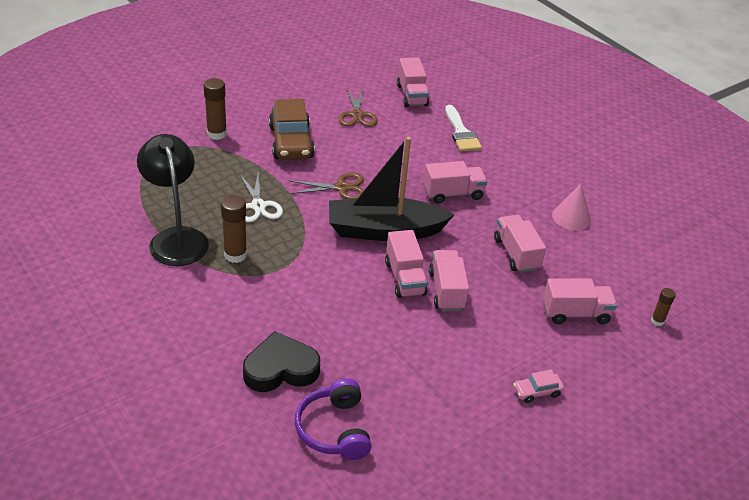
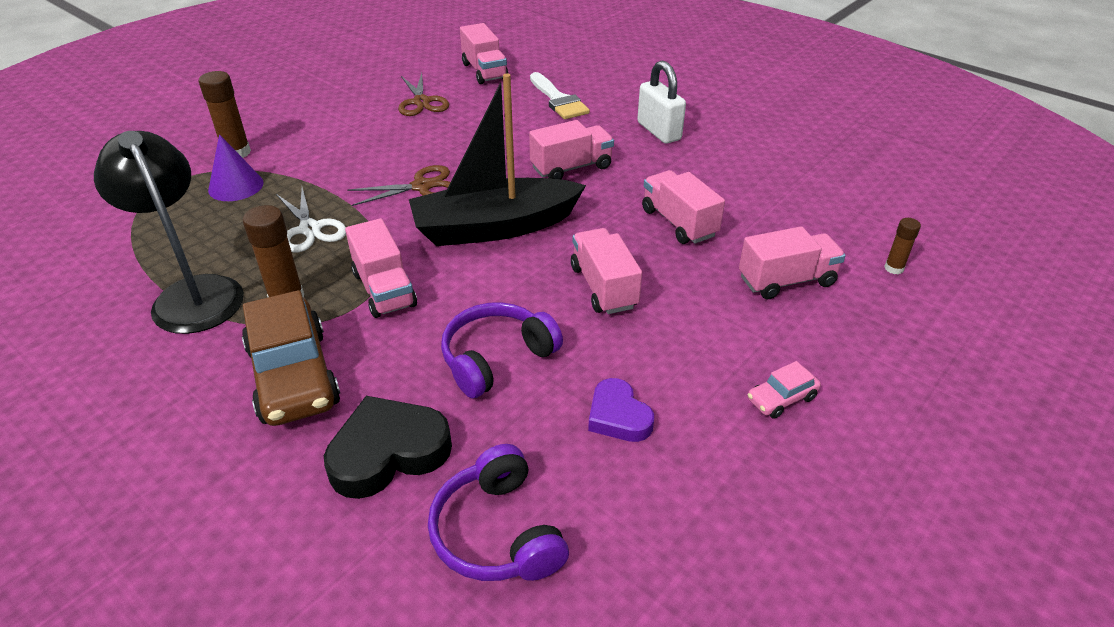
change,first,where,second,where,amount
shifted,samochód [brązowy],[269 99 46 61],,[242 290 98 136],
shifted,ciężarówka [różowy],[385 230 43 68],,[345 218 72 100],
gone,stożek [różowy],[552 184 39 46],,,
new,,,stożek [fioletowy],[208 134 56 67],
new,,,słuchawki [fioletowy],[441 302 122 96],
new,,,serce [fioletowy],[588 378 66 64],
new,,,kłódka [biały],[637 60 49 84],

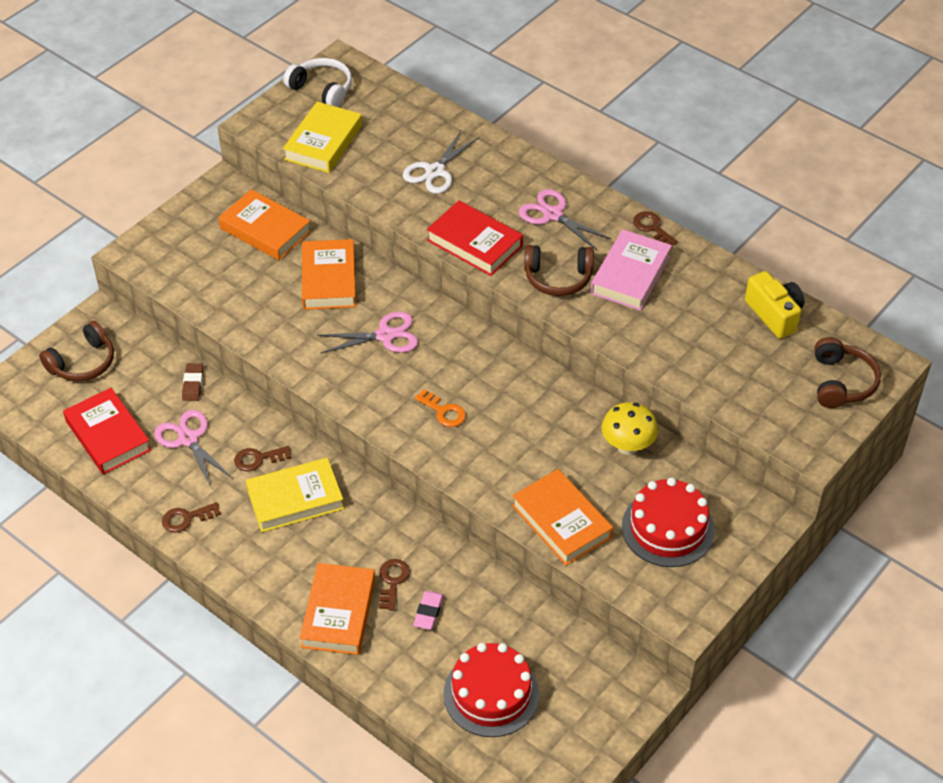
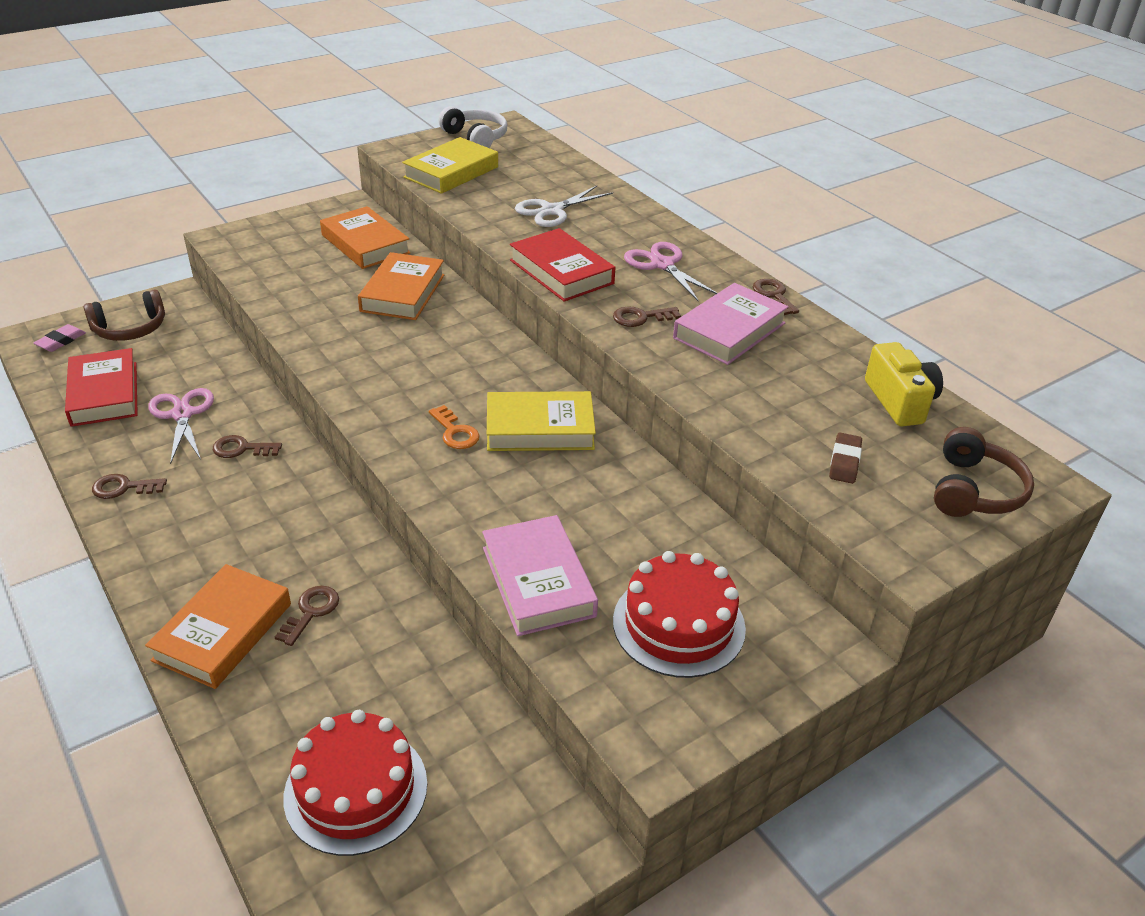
change,first,where,second,where,amount
shifted,gumka do mazania [brązowy],[182 363 22 38],,[829 433 33 51],
shifted,książka [żółty],[246 458 98 74],,[487 391 109 60],
gone,nożyczki [różowy],[317 311 101 43],,,
shifted,gumka do mazania [różowy],[413 591 31 39],,[33 324 53 28],
repainted,książka [pomarańczowy],[512 469 101 97],książka [różowy],[482 515 116 121],
swapped,słuchawki [brązowy],[524 245 70 51],klucz [brązowy],[613 306 68 21],
gone,grzyb [żółty],[602 402 56 53],,,

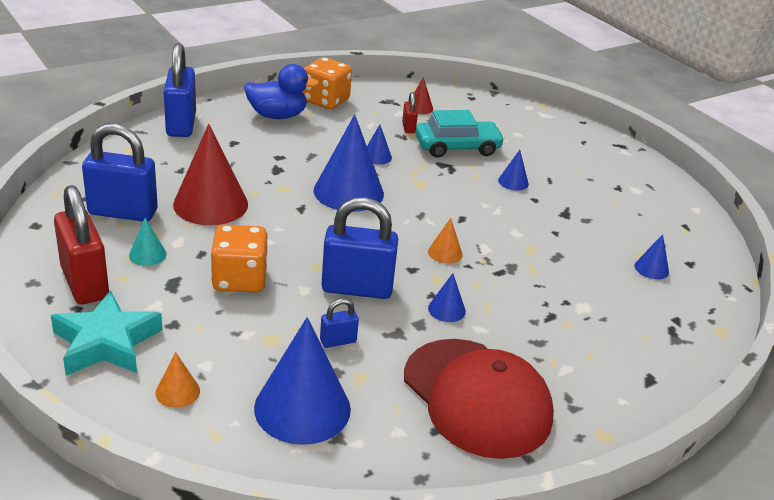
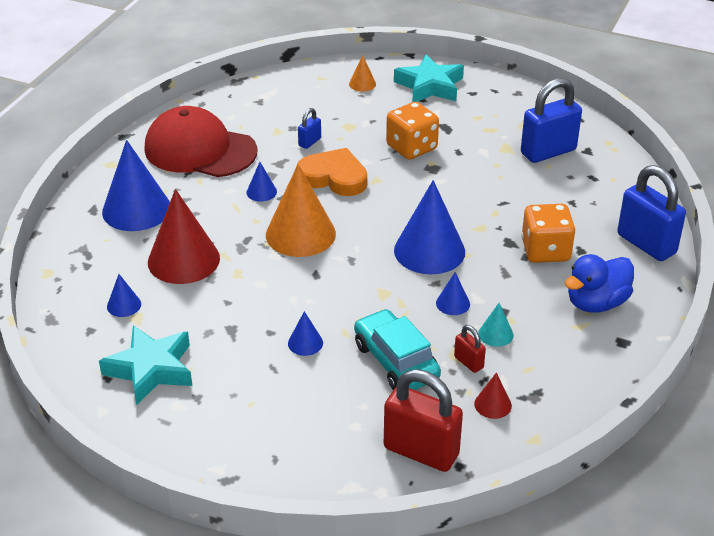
change,first,where,second,where,amount
shifted,kłódka [czerwony],[54 185 55 119],,[384 369 79 103],
shifted,stożek [turkusowy],[129 218 38 48],,[478 303 36 44],
shifted,stożek [czerwony],[173 124 75 101],,[148 189 72 95],
shifted,stożek [niebieski],[254 317 97 128],,[102 140 68 91],
shifted,kostka do gry [pomarańczowy],[302 57 50 52],,[521 204 54 59],
swapped,kłódka [niebieski],[321 197 77 102],serce [pomarańczowy],[296 148 71 48],
rotated,samochód [turkusowy],[415 110 90 48],,[354 309 87 81],105 degrees clockwise
scaled,stożek [pomarańczowy],[428 218 35 46],,[266 164 70 93],x2.20
new,,,gwiazda [turkusowy],[99 325 93 80],

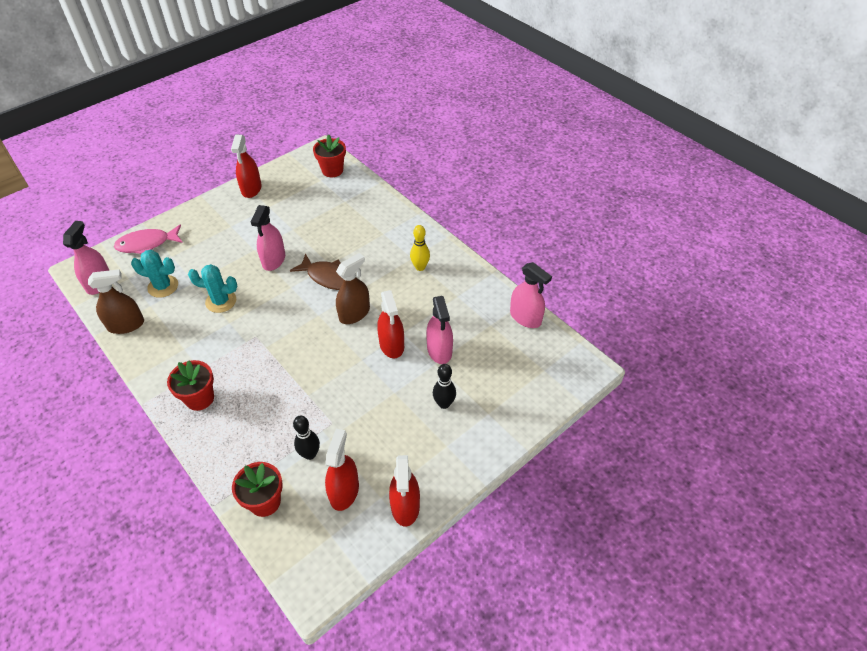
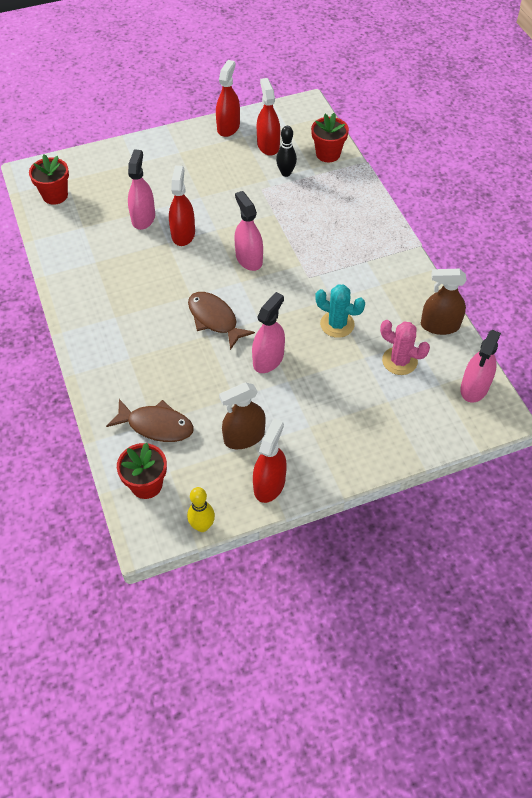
change,first,where,second,where,amount
gone,ryba [różowy],[114 224 69 30],,,
repainted,kaktus [turkusowy],[131 250 47 48],kaktus [różowy],[380 320 50 55],
shifted,doniczka [czerwony],[167 360 47 51],,[29 154 40 51],
rotated,spryskiwacz [czerwony],[325 429 34 82],,[257 78 23 78],135 degrees clockwise
shifted,spryskiwacz [brązowy],[336 253 34 71],,[219 382 47 67],
shifted,kręgiel [żółty],[410 225 20 46],,[187 487 28 45],
gone,kręgiel [czarny],[433 364 23 45],,,
shifted,spryskiwacz [różowy],[510 262 42 66],,[234 191 29 80],
new,,,ryba [brązowy],[106 399 88 43],

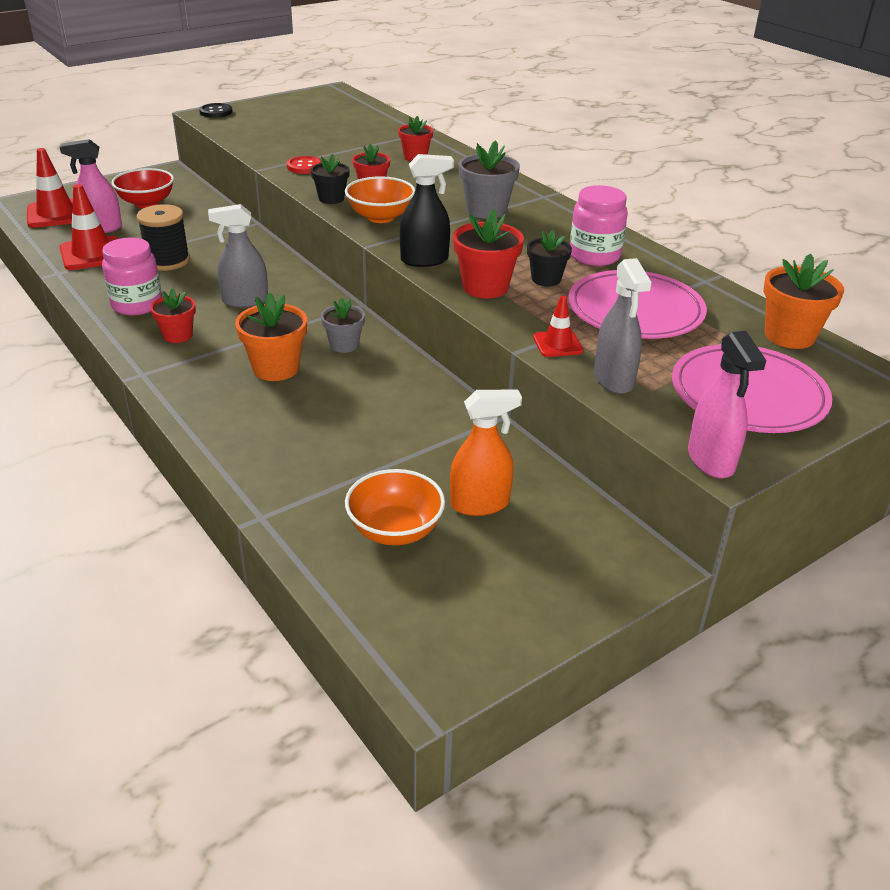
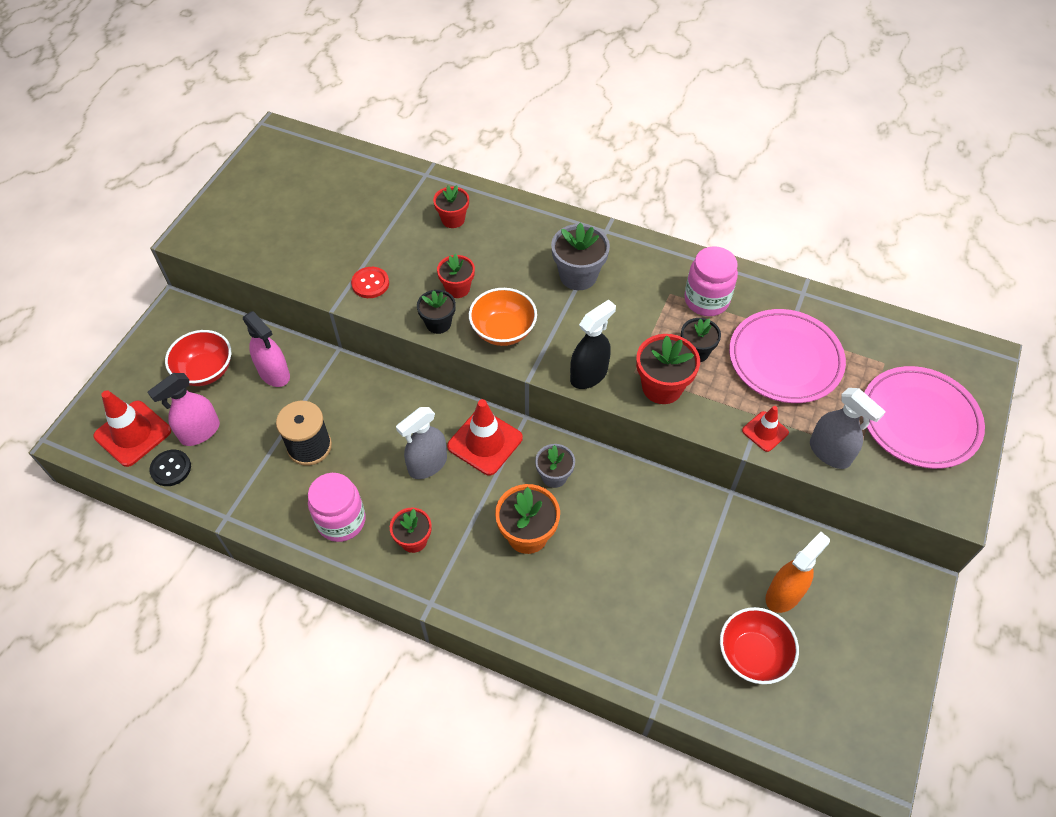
change,first,where,second,where,amount
shifted,pachołek [czerwony],[60 184 58 86],,[447 399 76 76],
shifted,guzik [czarny],[199 103 33 15],,[149 450 42 36],
repainted,miska [pomarańczowy],[345 469 100 76],miska [czerwony],[720 607 79 77],
shifted,spryskiwacz [różowy],[688 331 79 147],,[243 311 47 76],
gone,doniczka [pomarańczowy],[763 253 81 96],,,

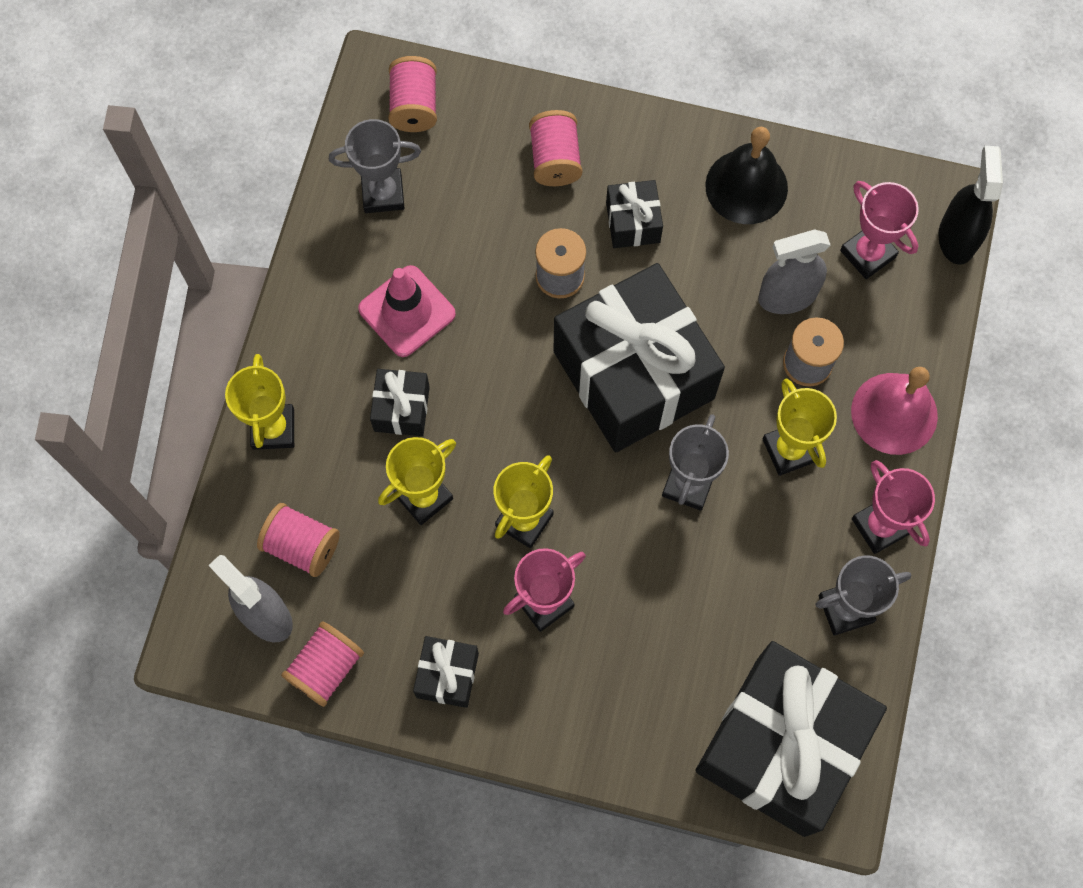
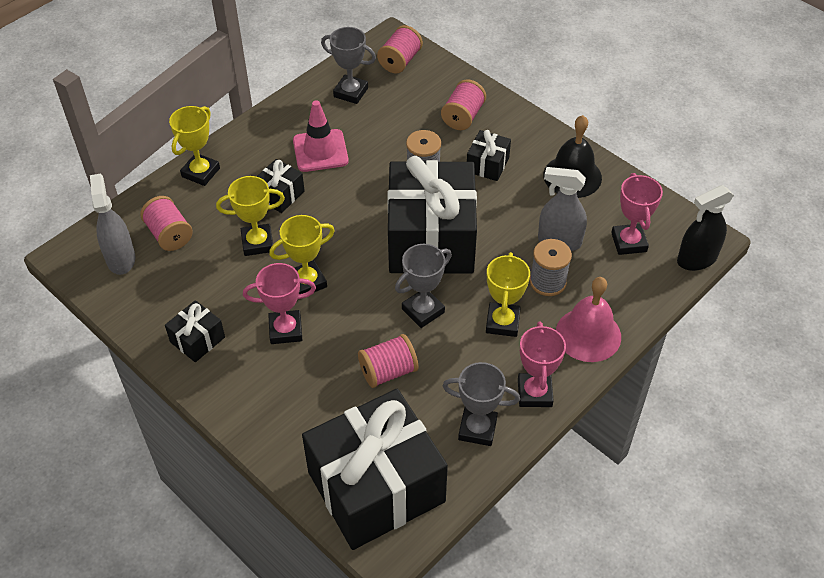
change,first,where,second,where,amount
shifted,szpulka [różowy],[281 621 83 86],,[358 334 60 54],
rotated,spryskiwacz [czarny],[938 146 65 119],,[677 185 57 86],150 degrees counterclockwise

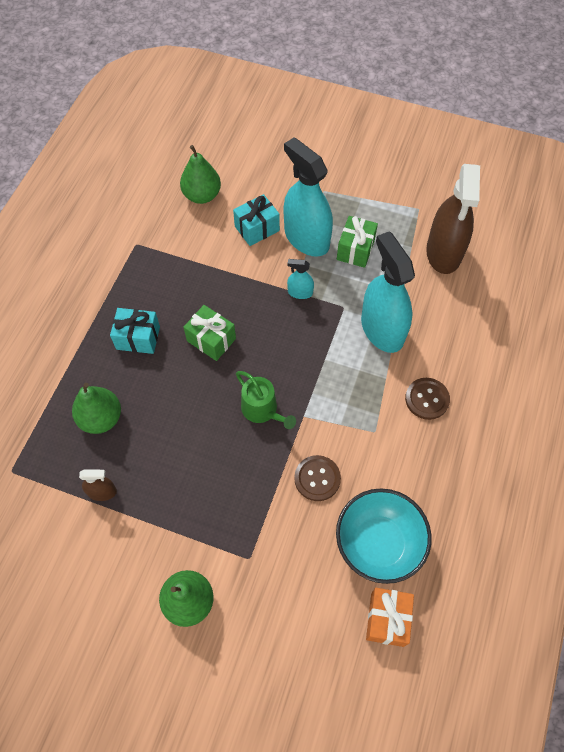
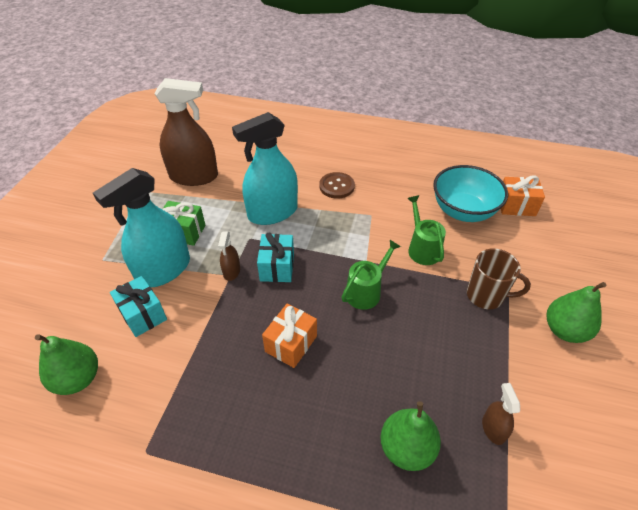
change,first,where,second,where,amount
shifted,prezent [turkusowy],[110 308 50 46],,[257 232 37 50],
repainted,prezent [zielony],[184 305 52 56],prezent [pomarańczowy],[262 304 55 64],
repainted,spryskiwacz [turkusowy],[287 259 27 40],spryskiwacz [brązowy],[218 231 22 50],
swapped,guzik [brązowy],[294 455 47 46],konewka [zielony],[407 195 39 70],
new,,,kubek [brązowy],[467 248 64 61],

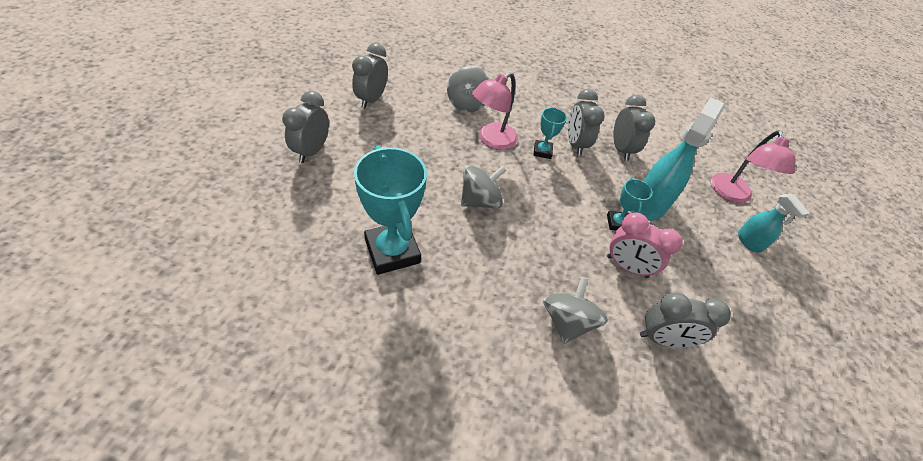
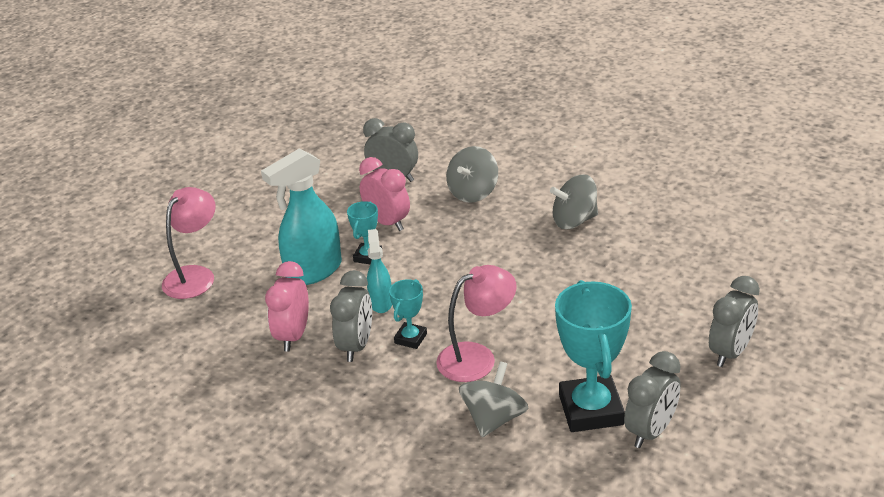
change,first,where,second,where,amount
shifted,puchar [turkusowy],[354 146 73 129],,[555 280 77 152],
shifted,bączek [szary],[461 165 45 43],,[550 174 48 55],
repainted,budzik [szary],[613 94 42 67],budzik [różowy],[265 261 44 90],
shifted,spryskiwacz [turkusowy],[738 194 71 59],,[367 229 25 84],

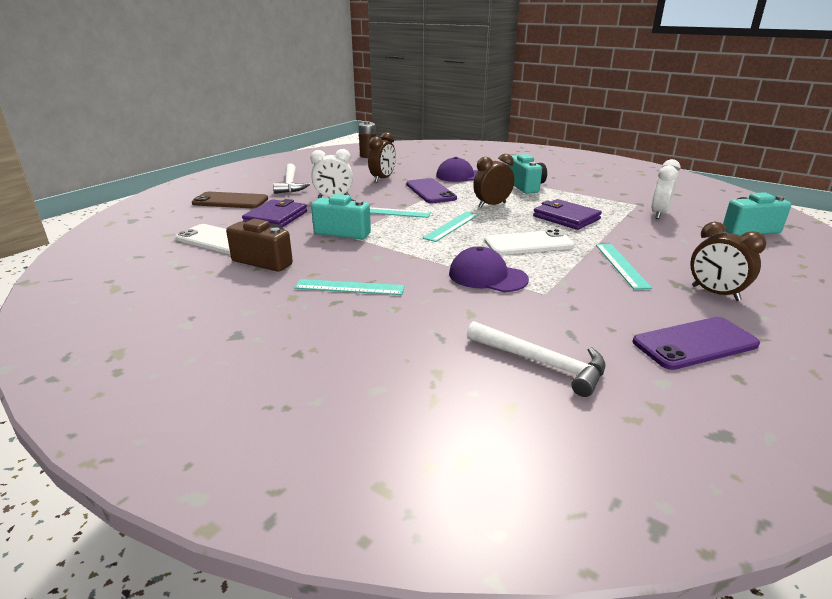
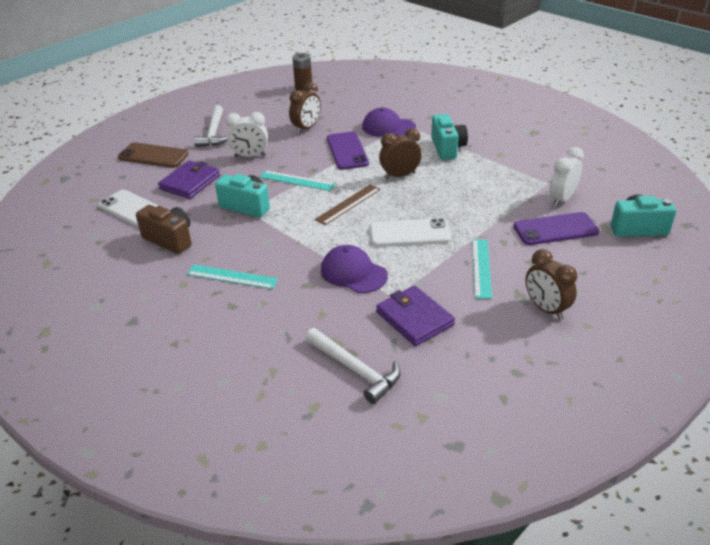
change,first,where,second,where,amount
repainted,linijka [turkusowy],[423 211 56 31],linijka [brązowy],[315 185 66 40],
shifted,portfel [fioletowy],[533 199 69 31],,[376 286 79 60],
shifted,telefon [fioletowy],[633 317 127 53],,[513 212 86 33],

